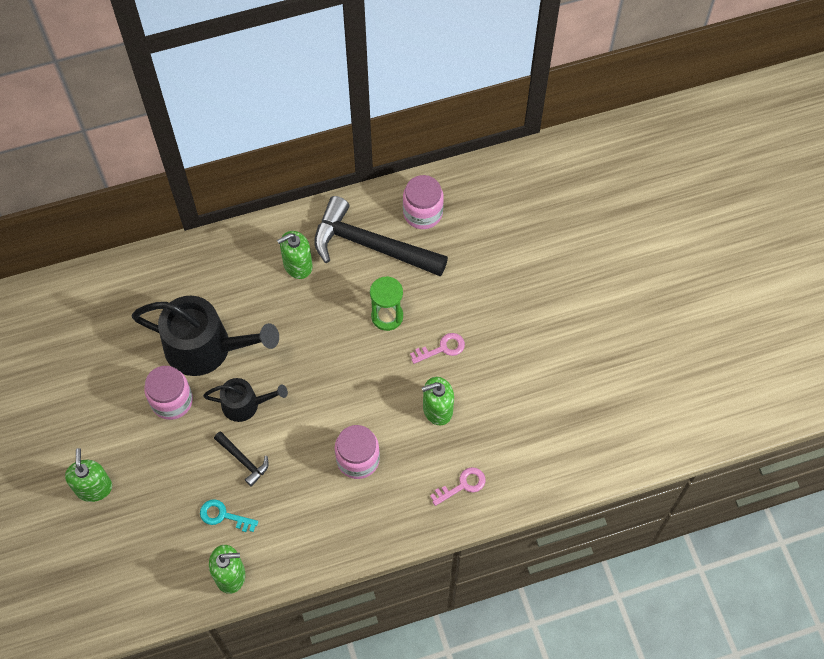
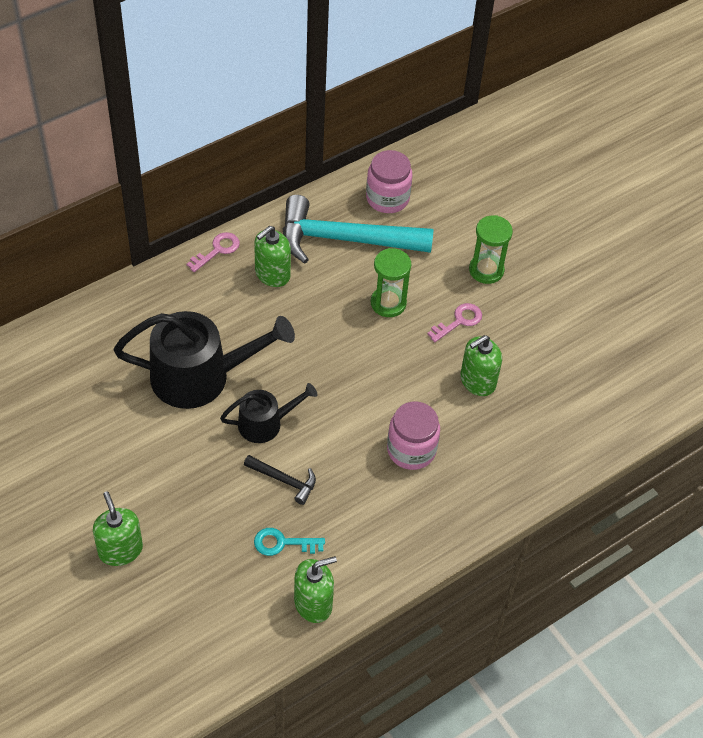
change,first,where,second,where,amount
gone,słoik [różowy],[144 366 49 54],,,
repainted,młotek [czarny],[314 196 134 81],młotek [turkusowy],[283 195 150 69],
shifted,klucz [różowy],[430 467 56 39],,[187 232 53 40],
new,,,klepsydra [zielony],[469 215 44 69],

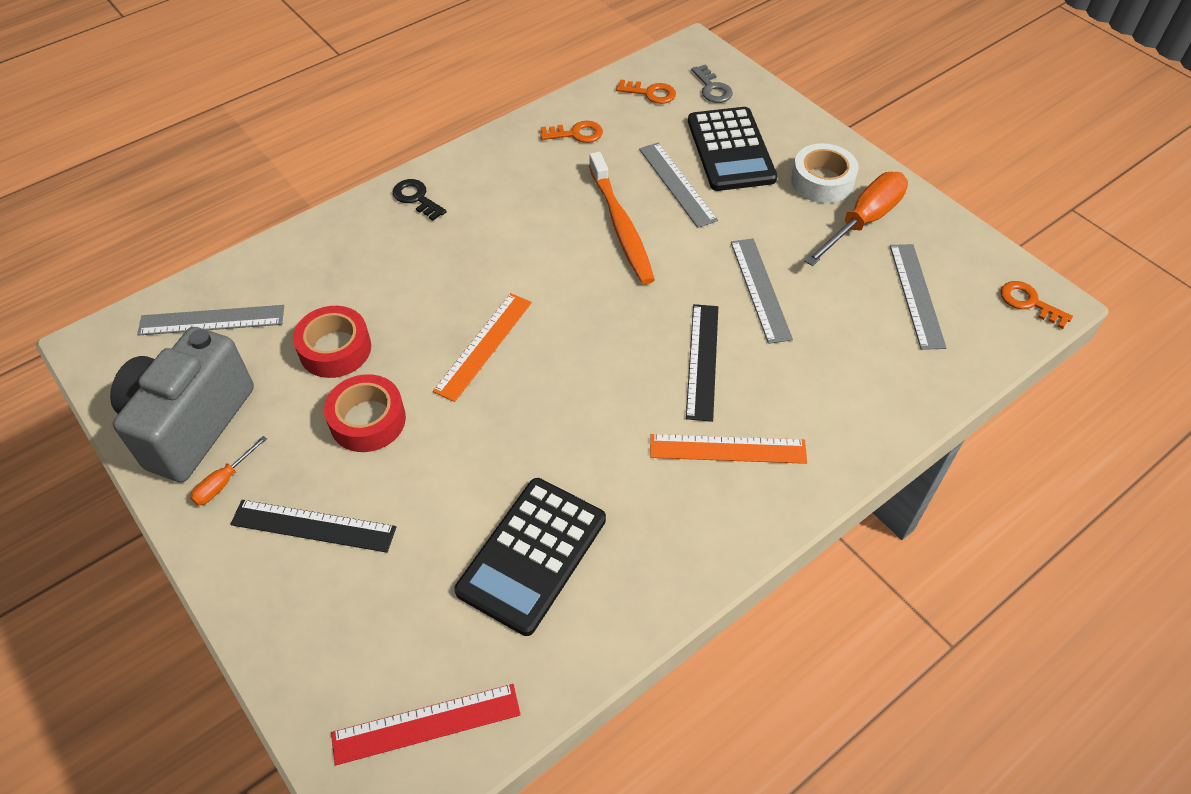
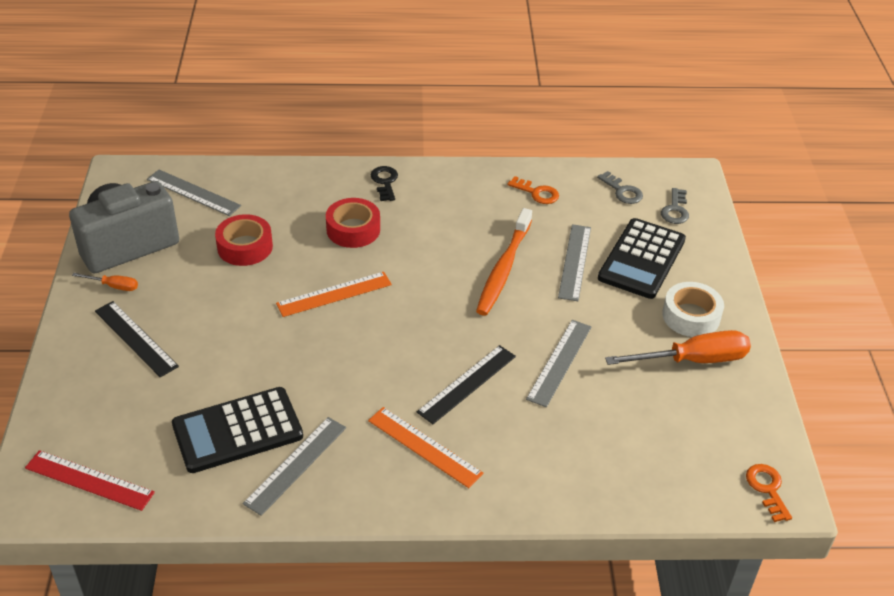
change,first,where,second,where,amount
rotated,śrubokręt [pomarańczowy],[190 436 77 69],,[72 273 66 18],150 degrees counterclockwise
shifted,taśma klejąca [czerwony],[324 374 82 78],,[326 198 54 50],
repainted,klucz [pomarańczowy],[616 80 60 24],klucz [szary],[597 171 46 33],
shifted,linijka [szary],[890 244 57 106],,[243 417 103 99],

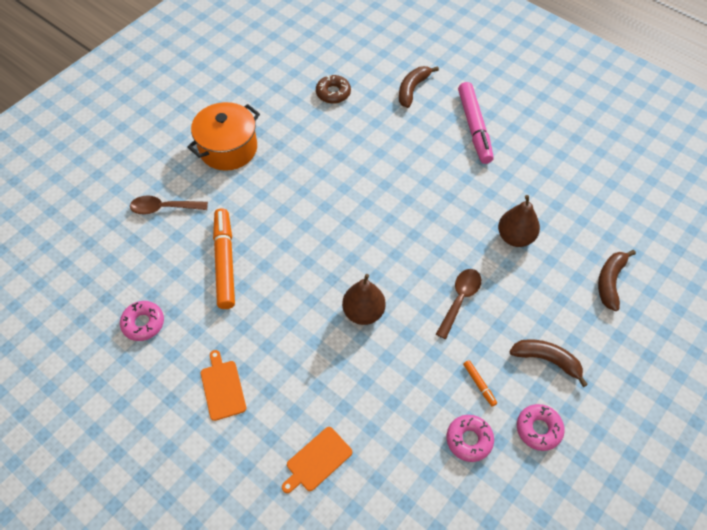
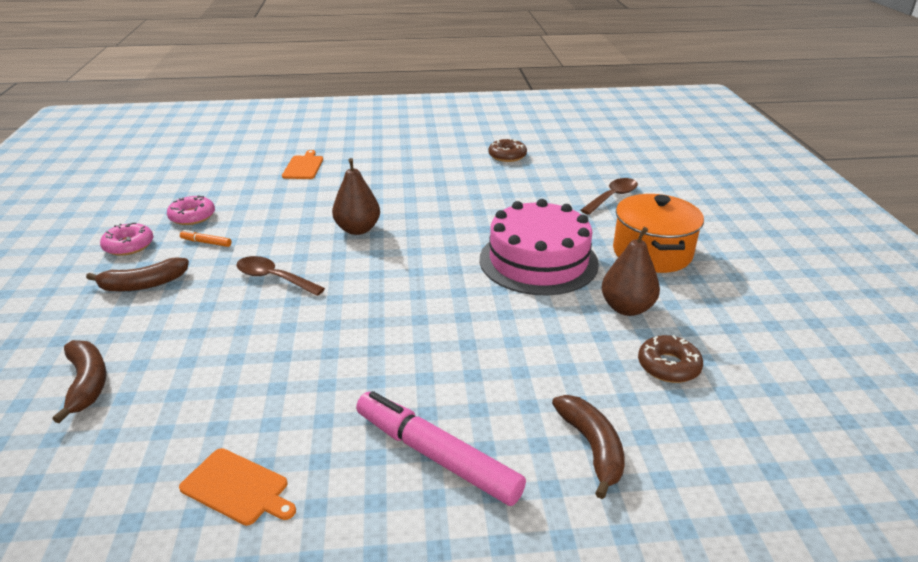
change,first,where,second,where,amount
repainted,donut [różowy],[120 301 44 40],donut [brązowy],[488 138 39 24],
shifted,deska do krojenia [pomarańczowy],[201 350 45 71],,[179 448 117 78],
gone,flamaster [pomarańczowy],[213 208 22 101],,,
rotated,łyżka [brązowy],[436 269 45 70],,[236 256 89 40],135 degrees clockwise
shifted,gruszka [brązowy],[498 195 42 52],,[602 227 58 89],
new,,,tort [różowy],[480 199 119 97],

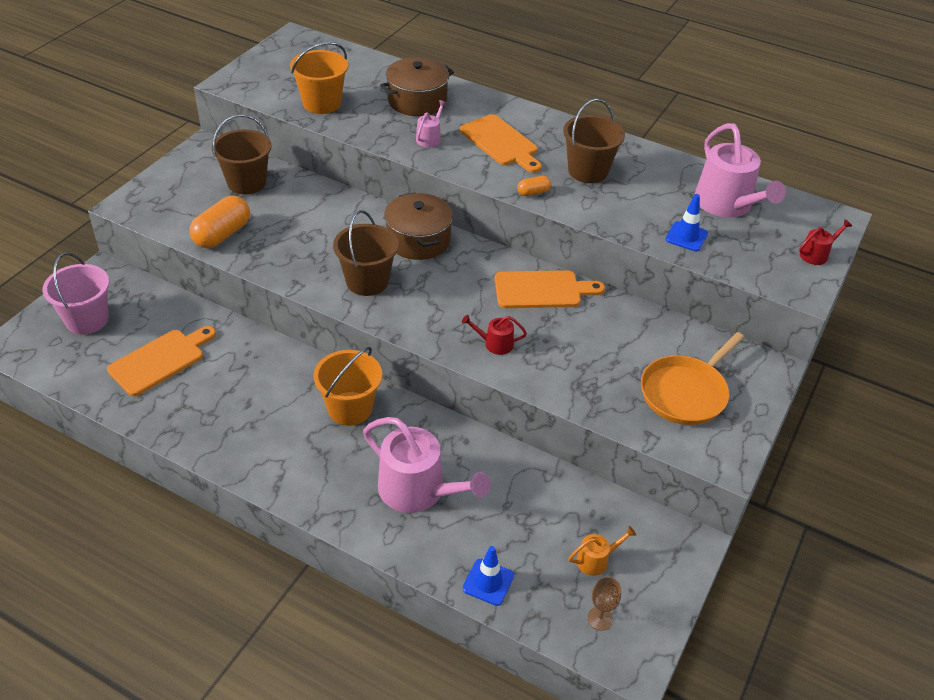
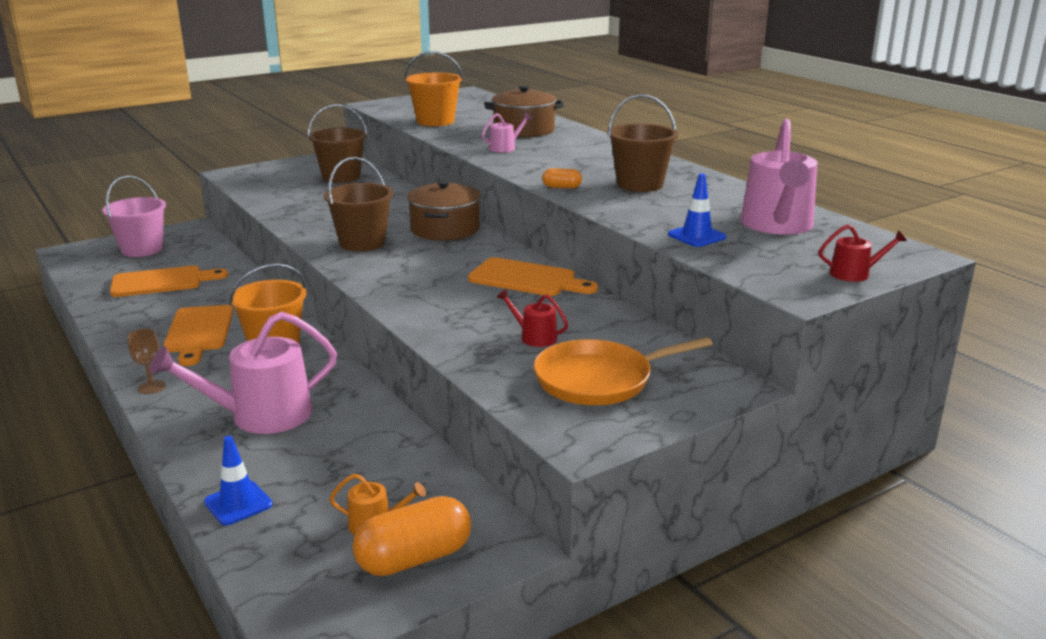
change,first,where,second,where,amount
shifted,kapsułka [pomarańczowy],[190 196 60 52],,[352 496 119 80],
rotated,konewka [różowy],[363 417 127 96],,[149 312 188 122],90 degrees clockwise
shifted,deska do krojenia [pomarańczowy],[460 114 82 59],,[163 305 70 61],
shifted,konewka [czerwony],[462 315 65 40],,[497 289 71 58],
shifted,kielich [brązowy],[587 577 34 54],,[127 329 39 65],

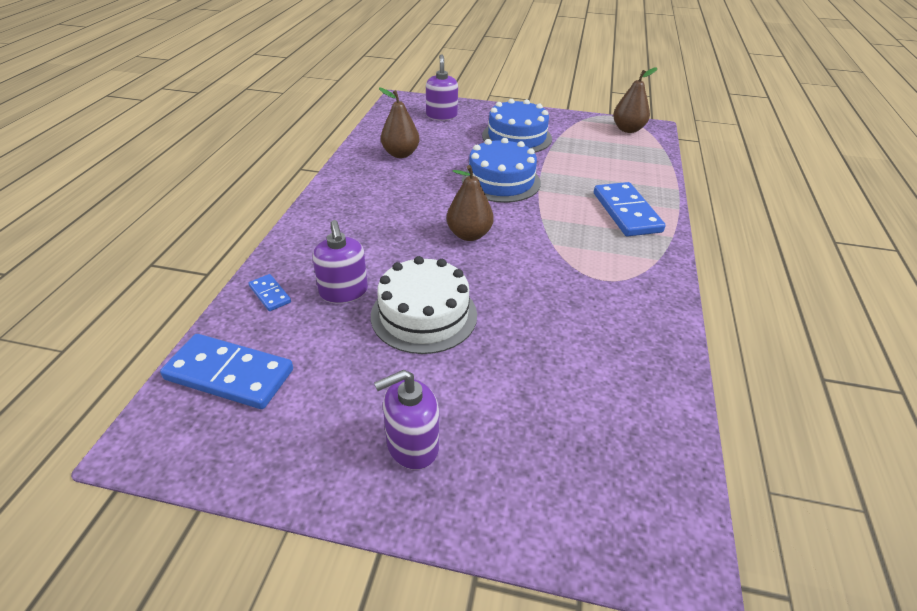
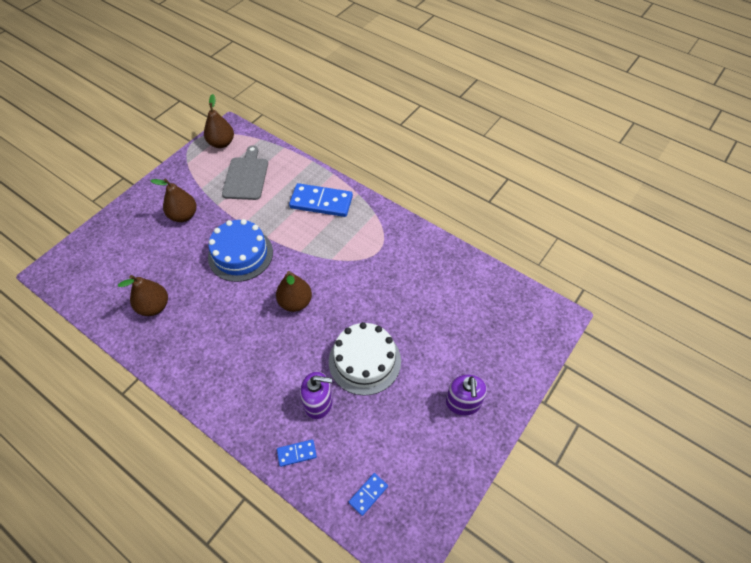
change,first,where,second,where,amount
scaled,kostka domina [niebieski],[160 334 133 75],,[349 473 39 43],x0.49
gone,dozownik mydła [fioletowy],[426 54 32 67],,,
swapped,tort [niebieski],[482 99 70 53],gruszka [brązowy],[151 178 46 44],
new,,,deska do krojenia [szary],[222 145 46 55],

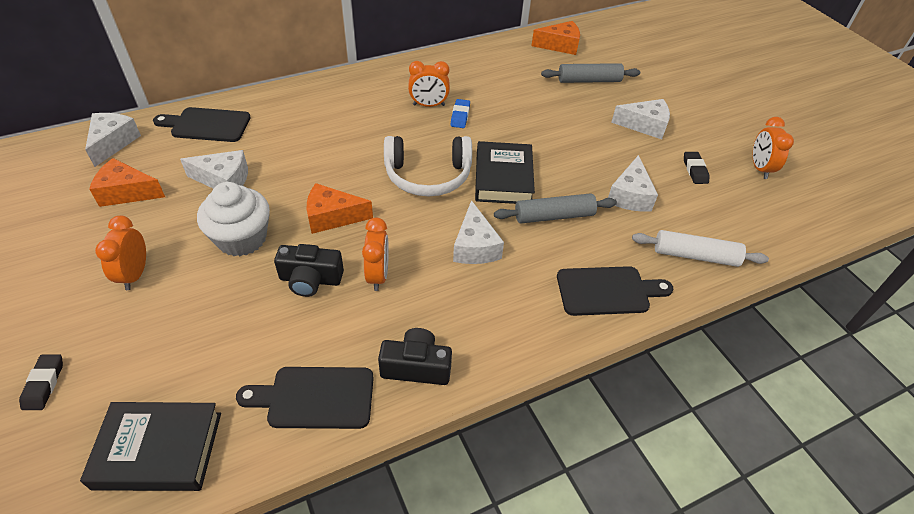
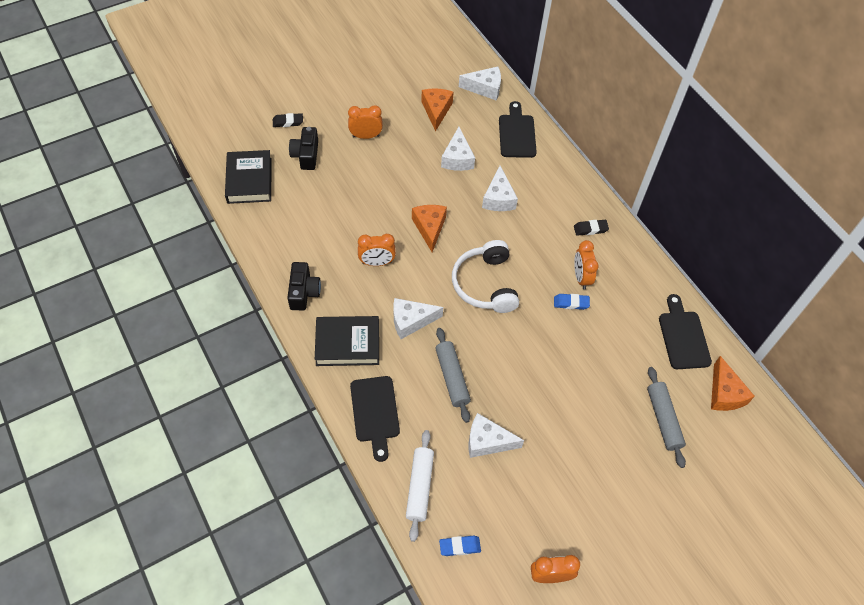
change,first,where,second,where,amount
gone,muffinka [biały],[197 182 73 74],,,
shifted,deska do krojenia [czarny],[236 367 138 62],,[659 294 53 75],
shifted,aparat fotograficzny [czarny],[274 244 70 53],,[289 127 29 43],
shifted,książka [czarny],[475 141 60 63],,[315 316 64 50],
shifted,ser [biały],[611 99 59 40],,[482 166 36 45],
shifted,gumka do mazania [czarny],[684 152 26 32],,[574 220 35 16],
new,,,gumka do mazania [niebieski],[439 536 42 20],

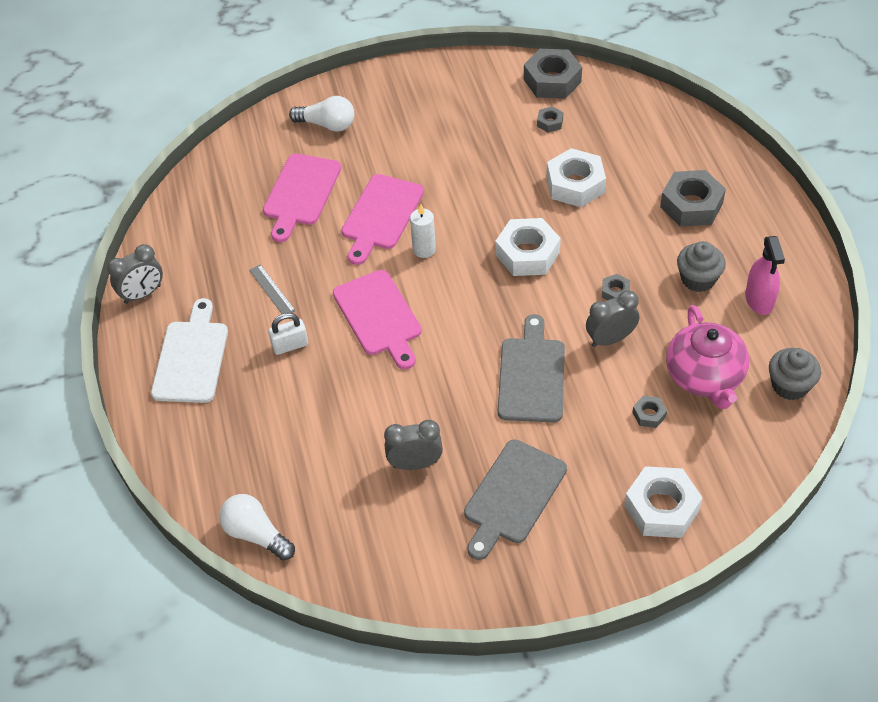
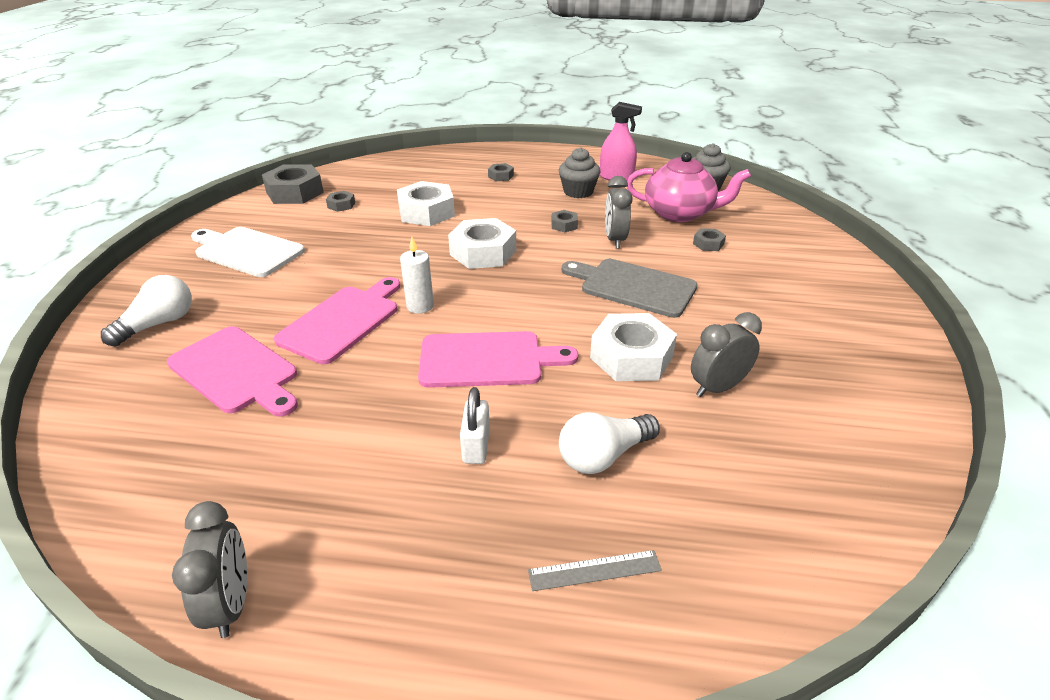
change,first,where,second,where,amount
shifted,deska do krojenia [biały],[151 298 77 105],,[191 227 114 50],
shifted,żarówka [biały],[219 494 76 67],,[559 412 101 62],
shifted,linijka [szary],[249 264 47 50],,[528 550 134 41],
rotated,deska do krojenia [różowy],[342 174 82 91],,[274 277 126 87],105 degrees counterclockwise
rotated,budzik [szary],[384 420 59 50],,[691 312 71 85],45 degrees clockwise
gone,deska do krojenia [szary],[464 440 103 120],,,
shifted,nakrętka [biały],[624 466 79 72],,[590 313 87 68],
scaled,nakrętka [szary],[660 170 66 57],,[488 163 26 18],x0.47

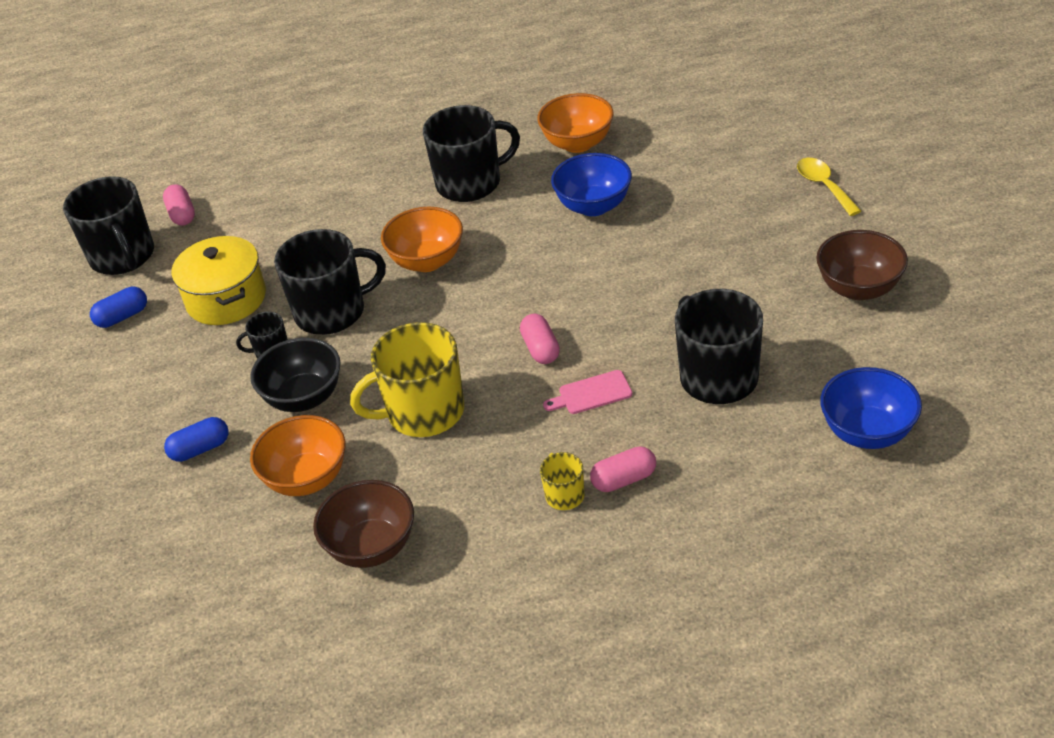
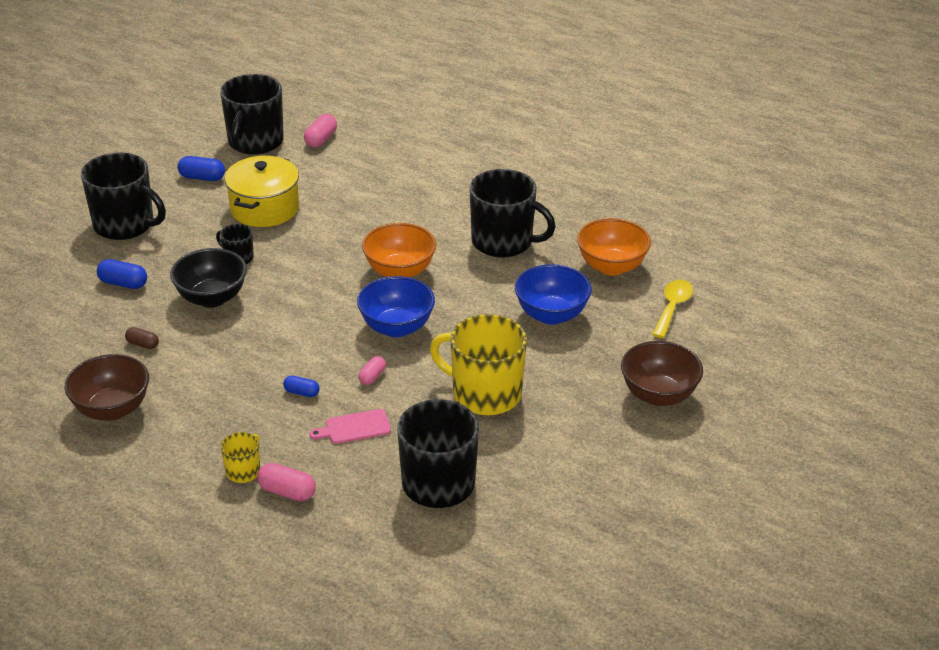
change,first,where,second,where,amount
swapped,miska [pomarańczowy],[250 415 96 81],kapsułka [brązowy],[125 327 34 22],
shifted,kubek [czarny],[274 229 112 106],,[81 152 85 88],
shifted,kubek [żółty],[350 322 114 115],,[430 314 97 101],
scaled,kapsułka [różowy],[520 314 40 50],,[358 356 28 29],x0.66
rotated,deska do krojenia [różowy],[543 370 89 44],,[309 409 82 35],45 degrees counterclockwise
shifted,łyżka [żółty],[797 158 64 58],,[652 279 41 59],
shifted,miska [brązowy],[816 230 92 70],,[621 341 82 65],
shifted,miska [niebieski],[820 367 102 82],,[357 276 78 61],
new,,,kapsułka [niebieski],[283 375 37 22],

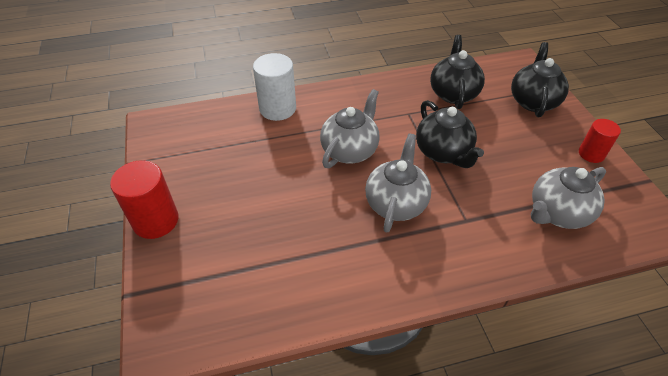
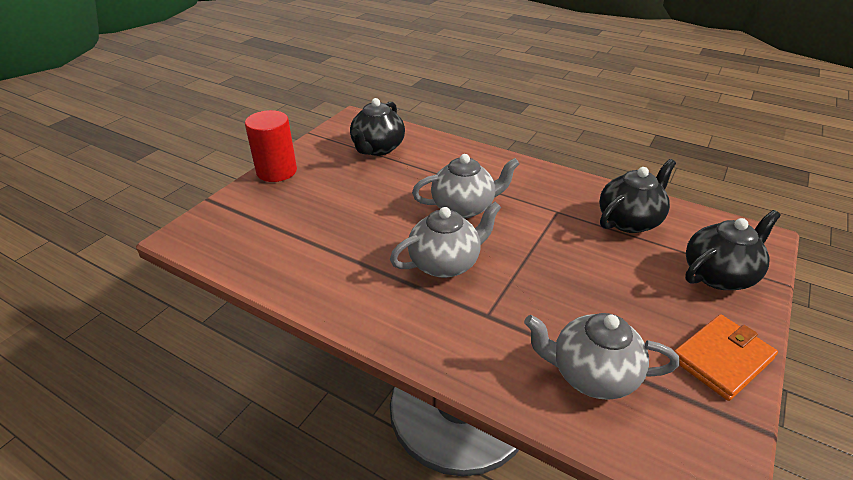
change,first,where,second,where,amount
gone,walec [biały],[253 53 43 68],,,
shifted,imbryk [czarny],[416 100 68 68],,[350 98 55 58],
swapped,walec [czerwony],[579 119 42 44],portfel [pomarańczowy],[674 314 104 87],

